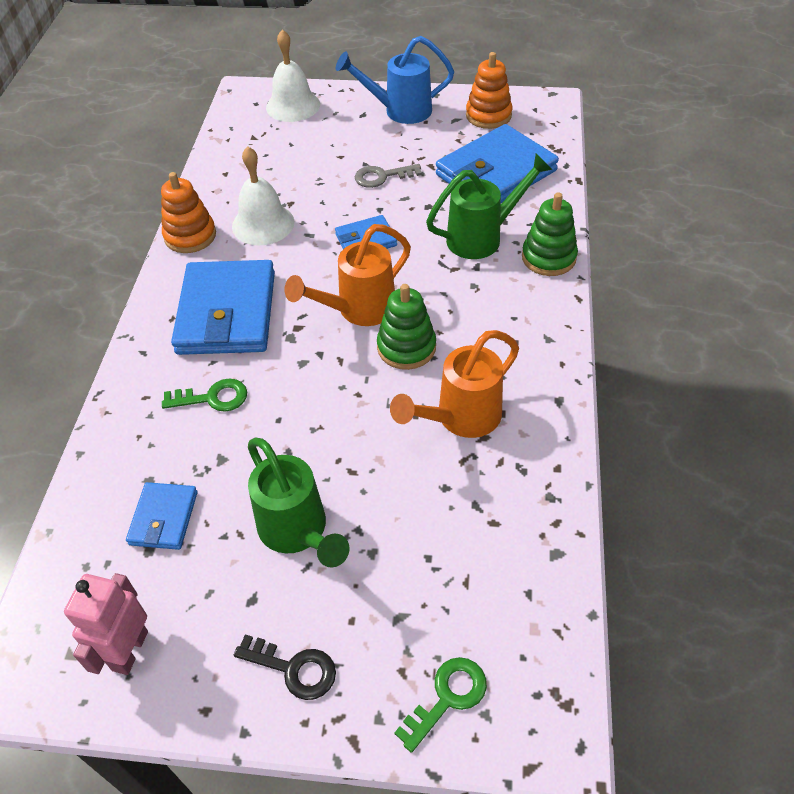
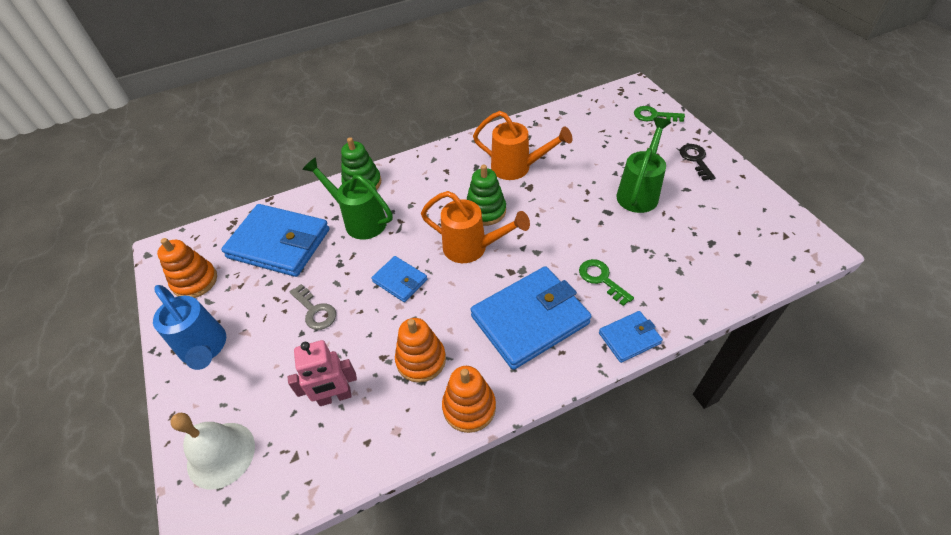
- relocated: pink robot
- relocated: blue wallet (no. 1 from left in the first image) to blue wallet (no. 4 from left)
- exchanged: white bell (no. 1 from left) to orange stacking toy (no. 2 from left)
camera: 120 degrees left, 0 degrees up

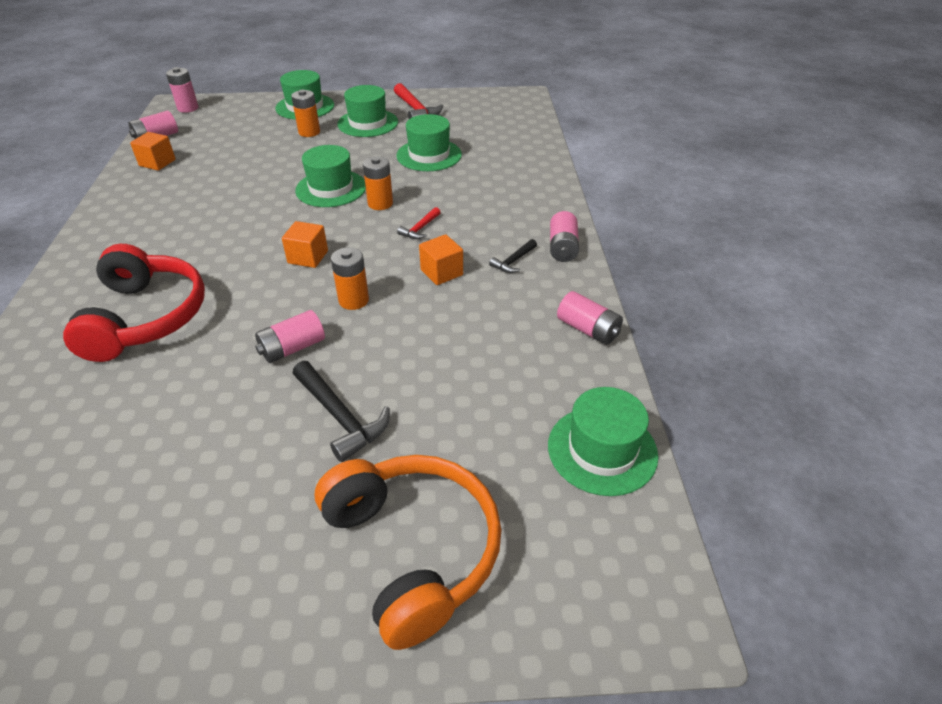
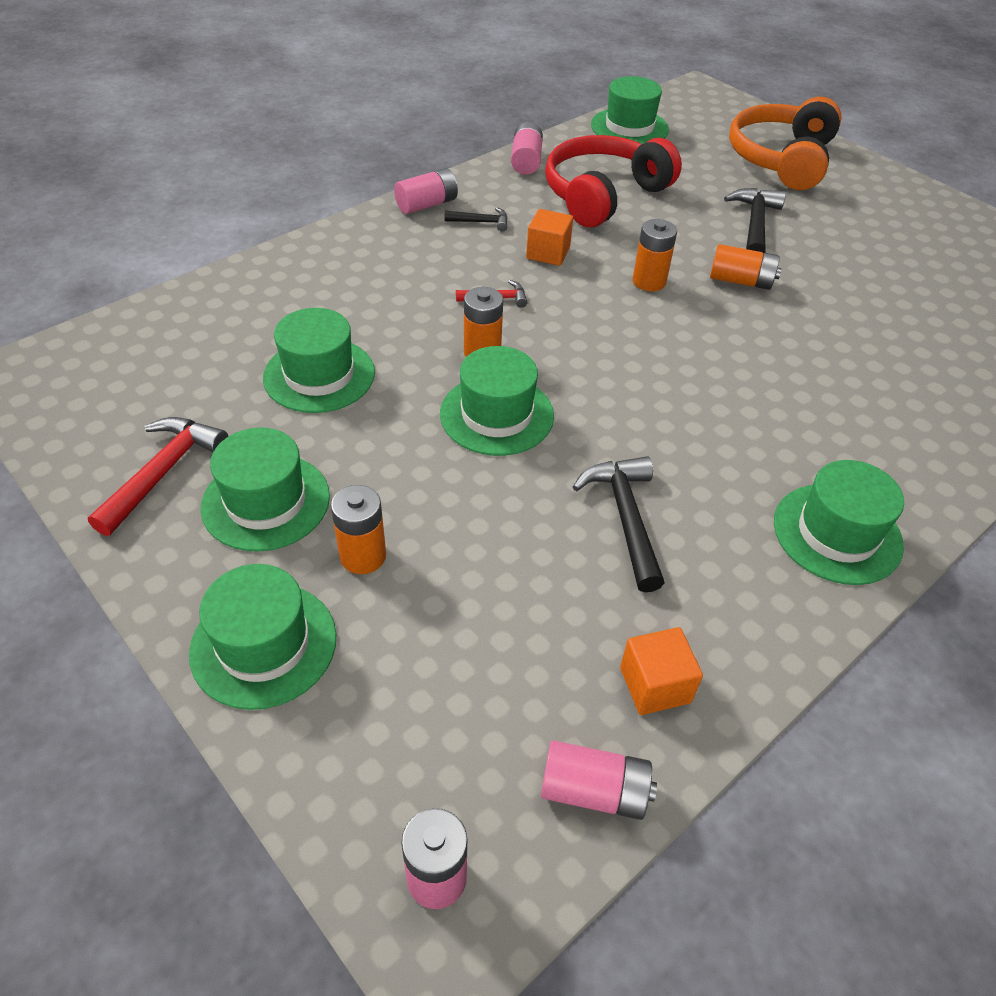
- relocated: red headphones
- colour: pink battery (no. 3 from left) to orange battery (no. 4 from left)
- missing: orange cube (no. 2 from left)
- appeared: black hammer (no. 2 from left)
- appeared: green hat (no. 6 from left)
camera: 130 degrees left, 5 degrees up

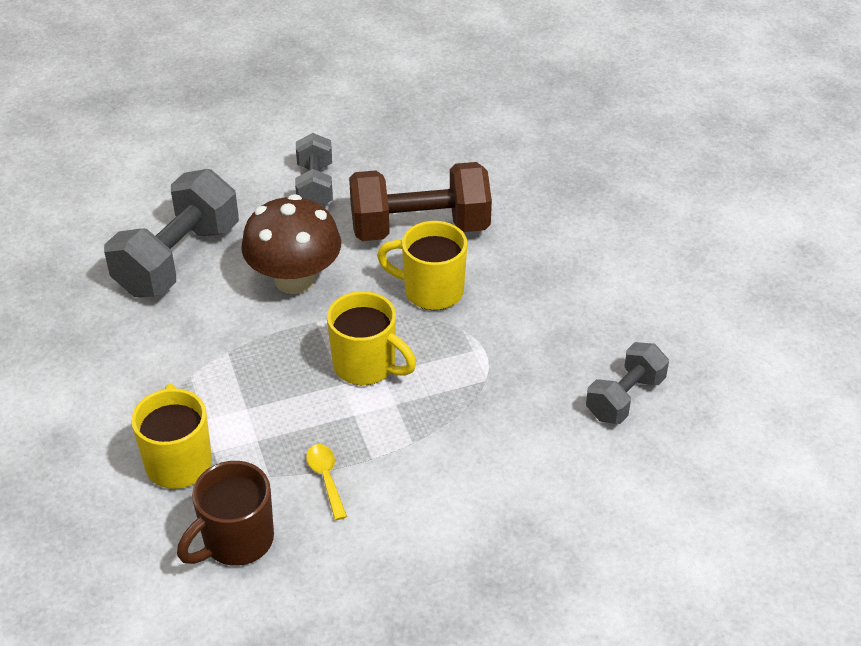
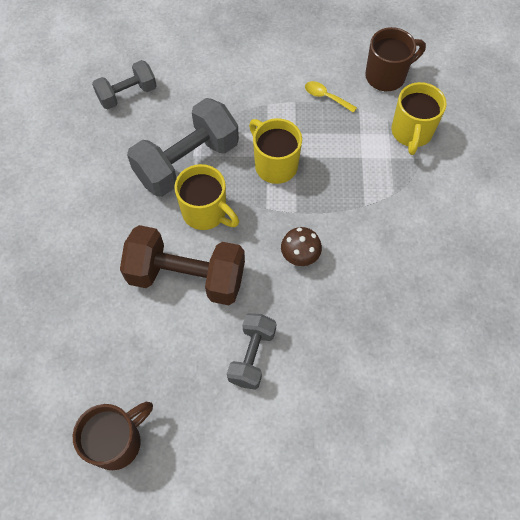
- relocated: grey dumbbell (no. 1 from left in the first image) to grey dumbbell (no. 2 from left)
- size: brown mushroom x0.52
- spun: yellow spoon 120 degrees clockwise
- appeared: brown mug (no. 1 from left)
camera: 160 degrees left, 20 degrees up

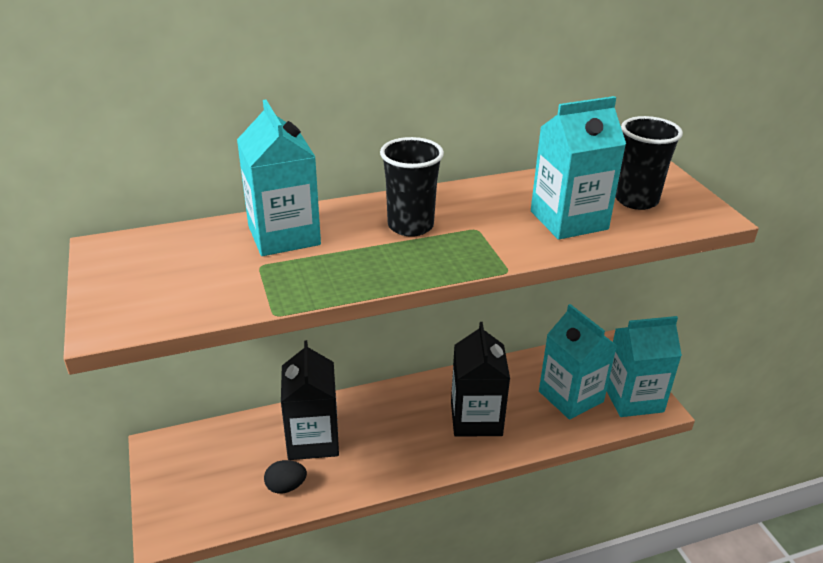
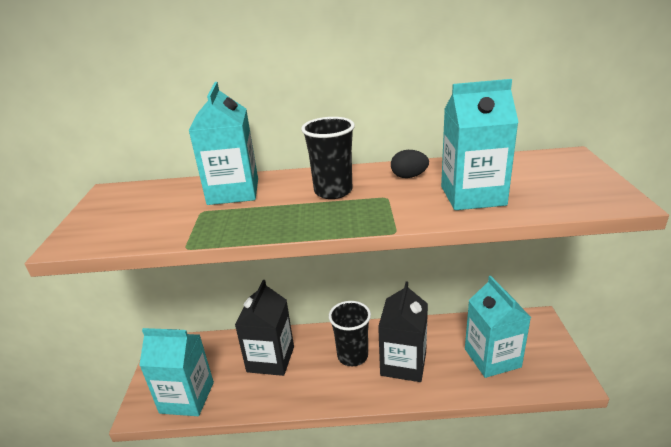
- relocated: black egg
- relocated: turquoise carton (no. 4 from left in the first image) to turquoise carton (no. 1 from left)
- relocated: black cup (no. 2 from left)
camera: 20 degrees right, 5 degrees down

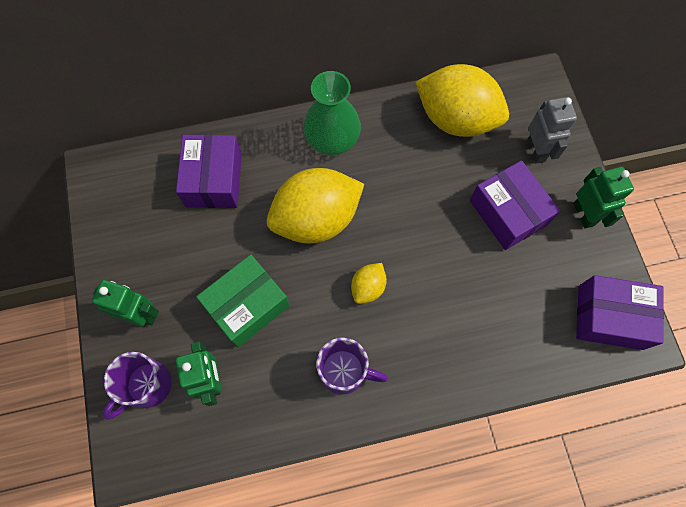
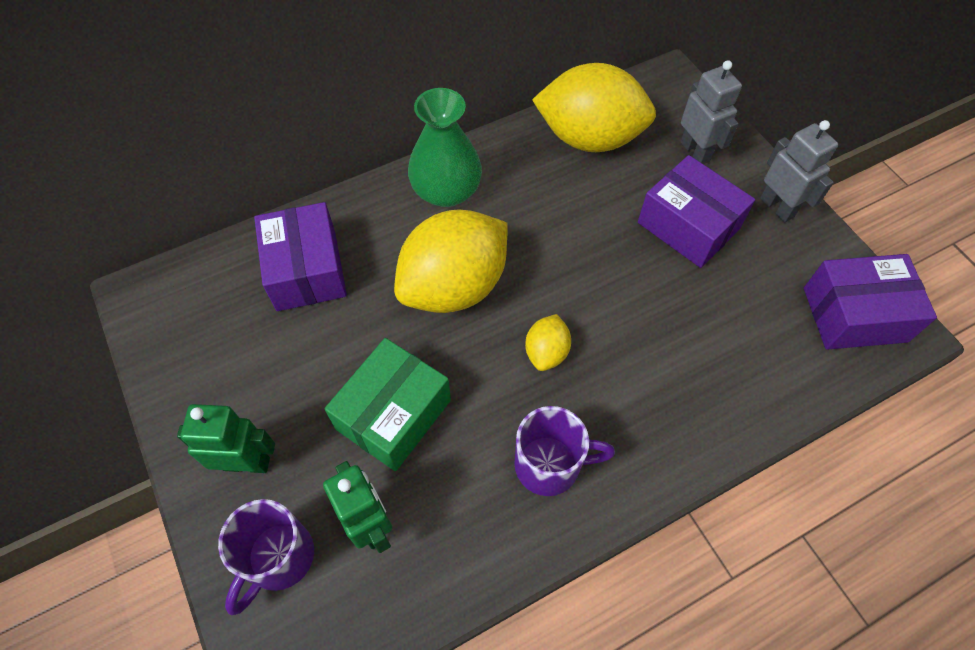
- colour: green robot (no. 3 from left) to grey robot (no. 2 from left)
camera: 15 degrees left, 10 degrees down

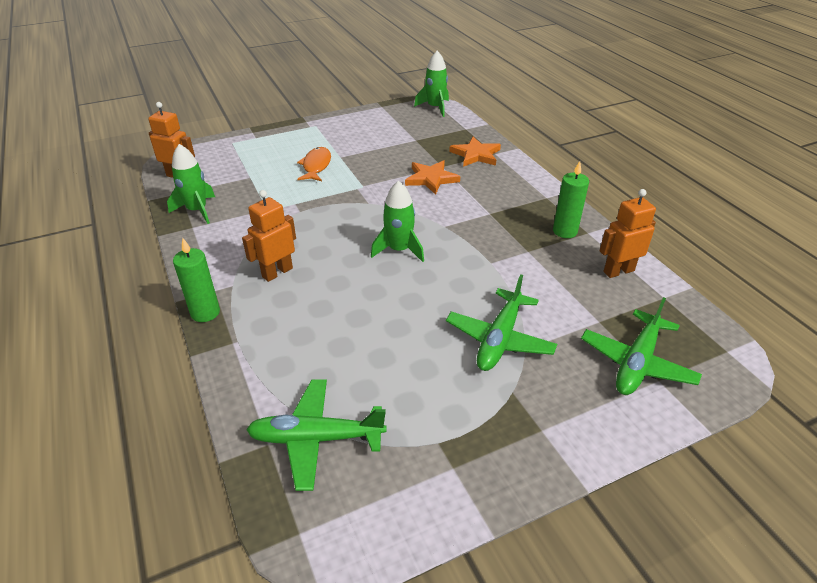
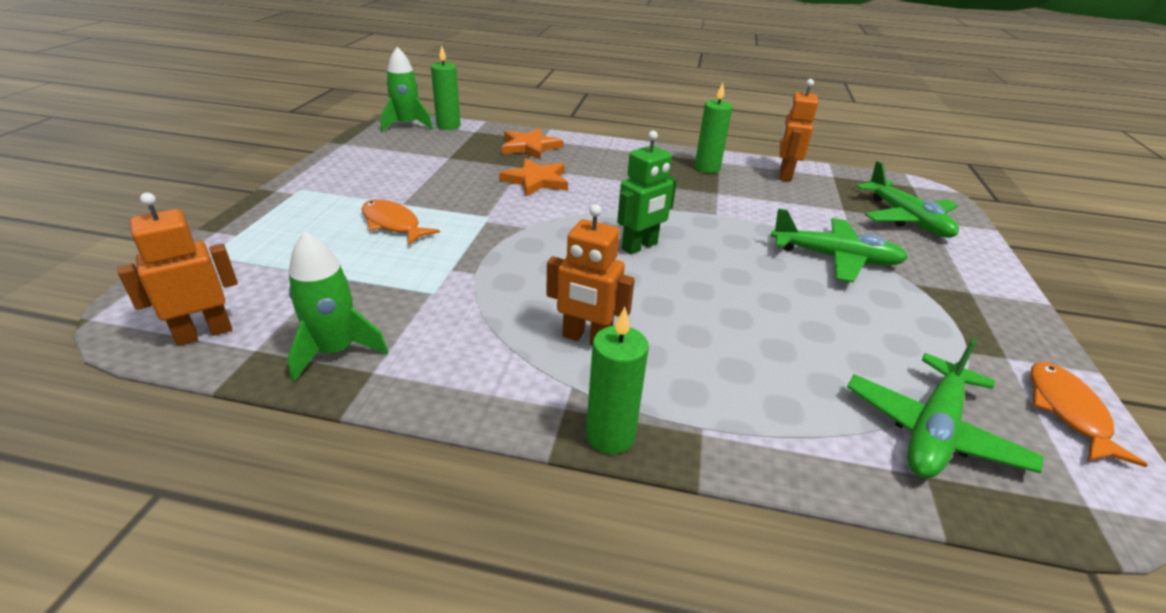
- spun: orange robot (no. 2 from left) 60 degrees counterclockwise
- exchanged: green rocket (no. 2 from left) to green robot
- spun: green plane (no. 2 from left in the first image) 45 degrees counterclockwise
- appeared: green candle (no. 1 from left)
- appeared: orange fish (no. 2 from left)
camera: 55 degrees left, 5 degrees down

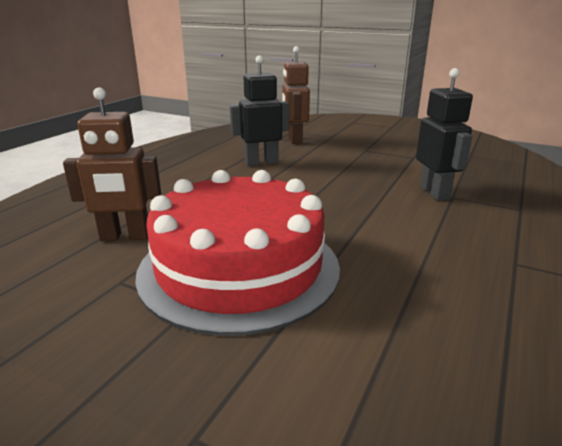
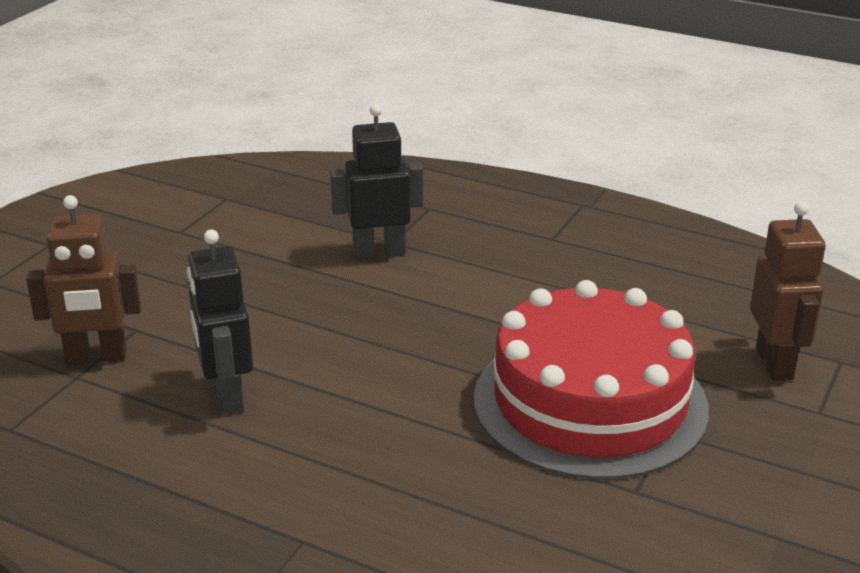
- relocated: brown robot (no. 1 from left in the first image) to brown robot (no. 2 from left)
camera: 90 degrees left, 5 degrees up

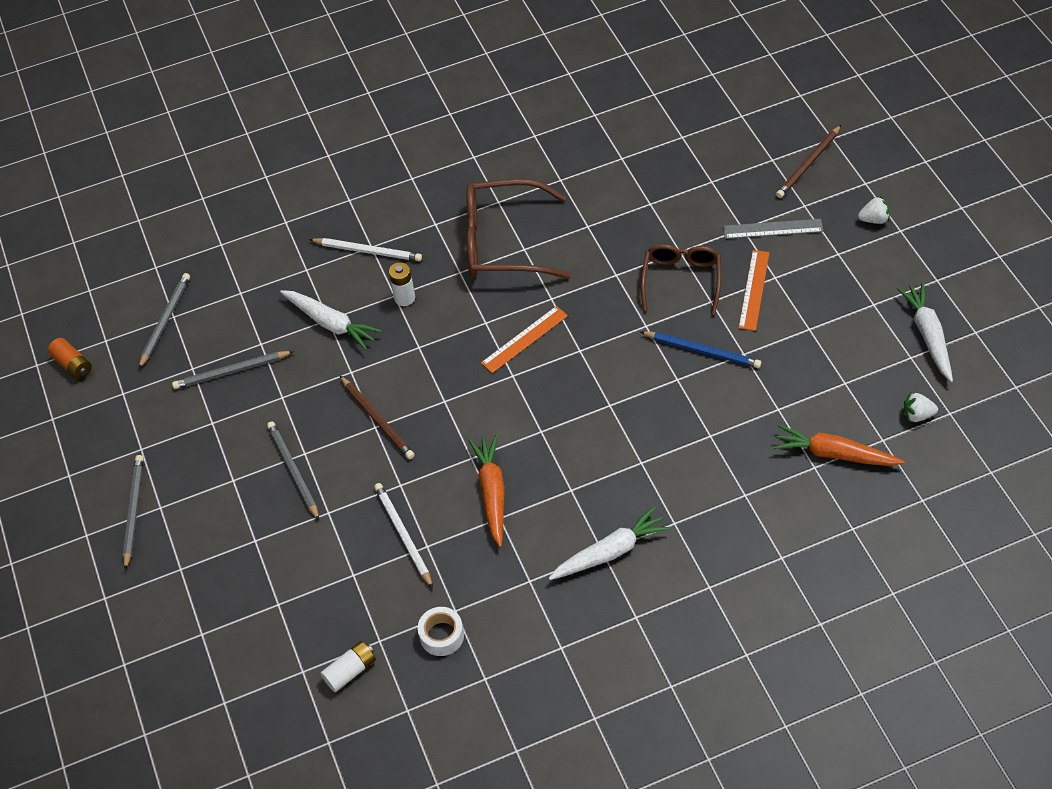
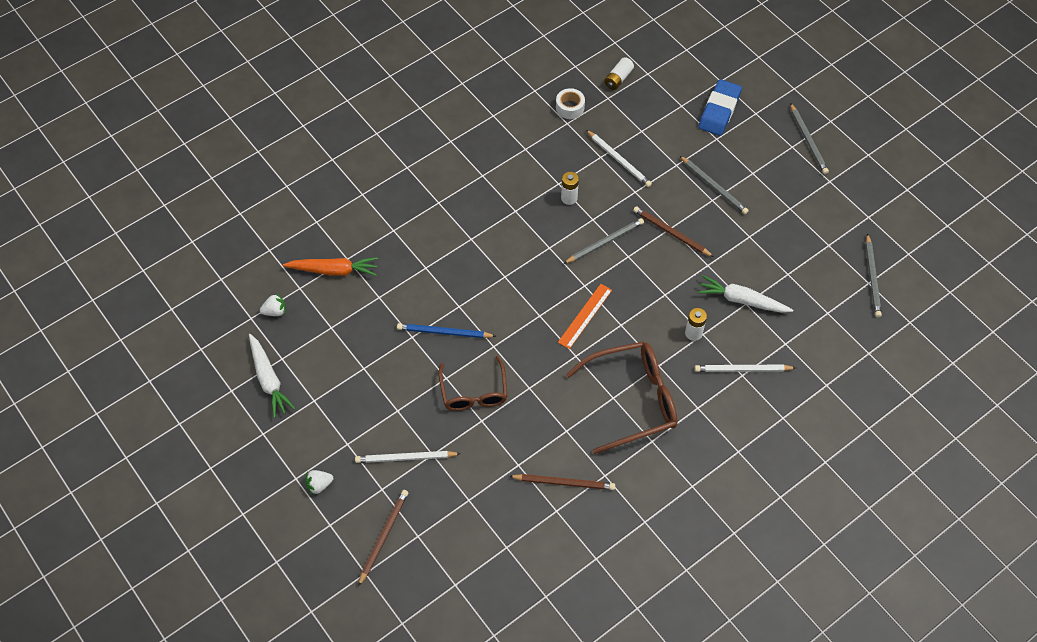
- missing: orange battery
- relocated: grey pencil (no. 3 from left in the first image) to grey pencil (no. 1 from left)
- exchanged: orange carrot (no. 1 from left) to white battery (no. 1 from left)
- missing: white carrot (no. 2 from left)
- exchanged: grey ruler to white pencil (no. 1 from left)
- missing: orange ruler (no. 2 from left)
- appeared: brown pencil (no. 2 from left)
- appeared: blue eraser
camera: 160 degrees right, 5 degrees up

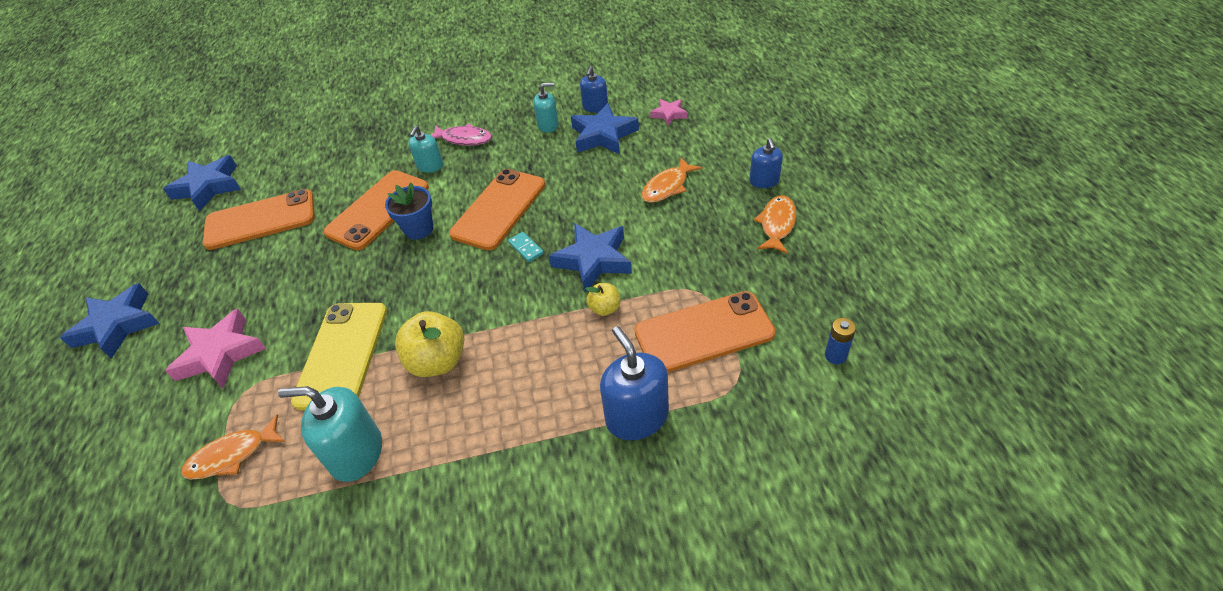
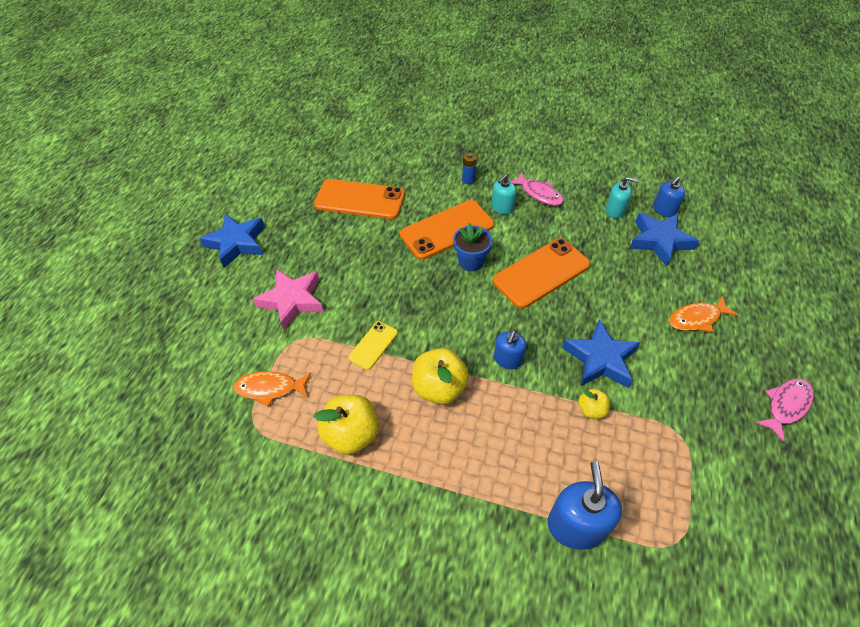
- missing: blue star (no. 2 from left)
- exchanged: turquoise soap dispenser (no. 1 from left) to yellow apple (no. 1 from left)
- size: yellow phone x0.52
- missing: turquoise domino
- missing: orange phone (no. 4 from left)
- missing: pink star (no. 2 from left)
- relocated: blue soap dispenser (no. 3 from left in the first image) to blue soap dispenser (no. 1 from left)
- colour: orange fish (no. 3 from left) to pink fish (no. 2 from left)
- relocated: blue battery
camera: 25 degrees right, 5 degrees up

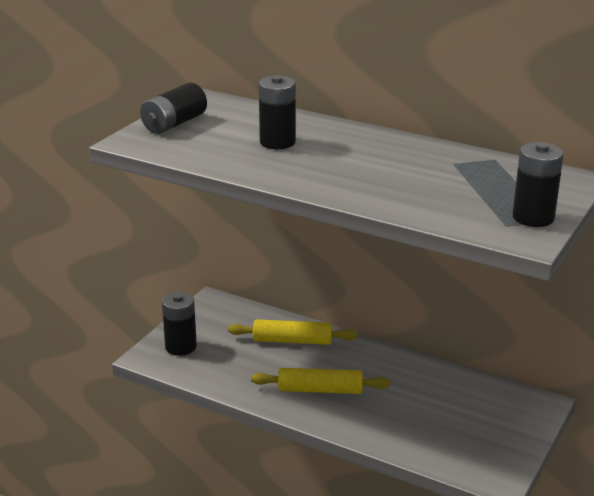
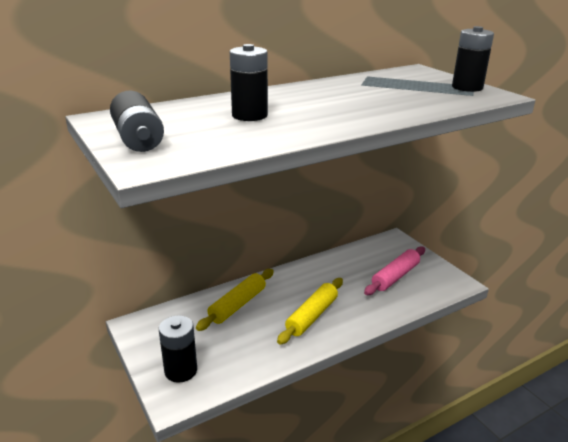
- appeared: pink rolling pin
camera: 60 degrees left, 0 degrees up

